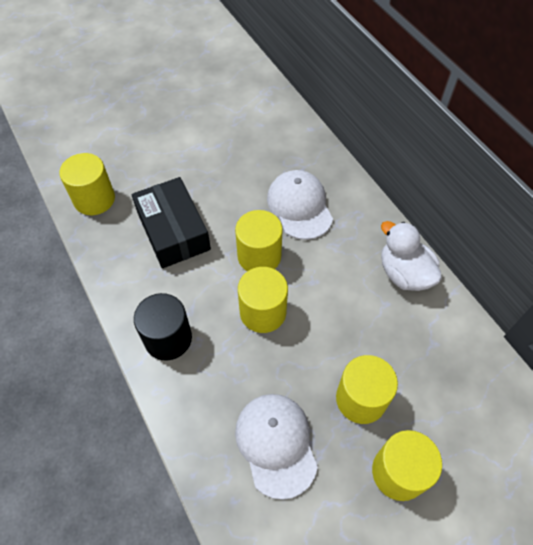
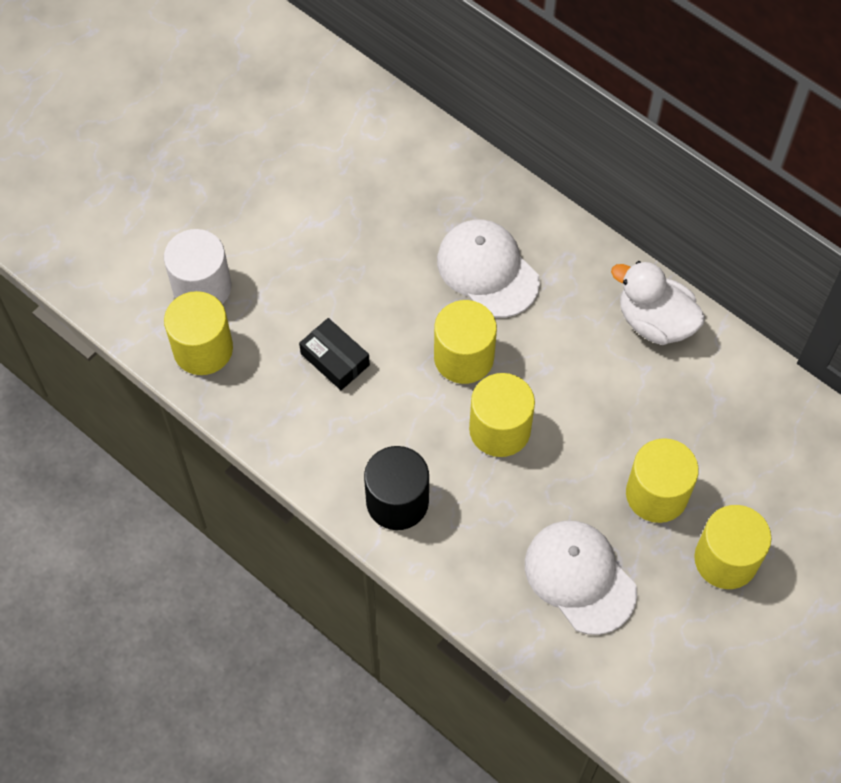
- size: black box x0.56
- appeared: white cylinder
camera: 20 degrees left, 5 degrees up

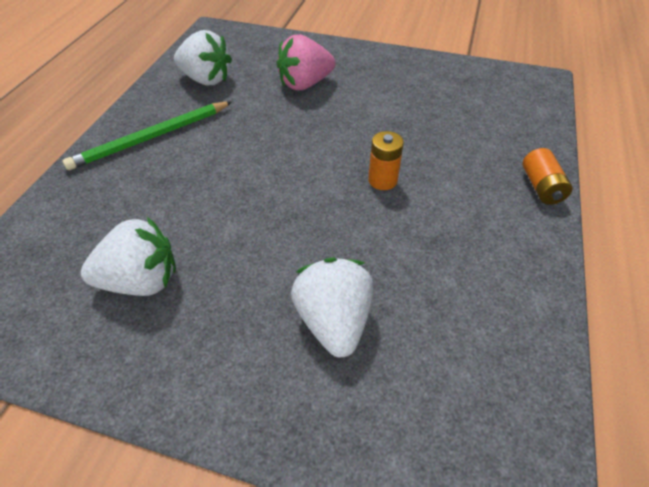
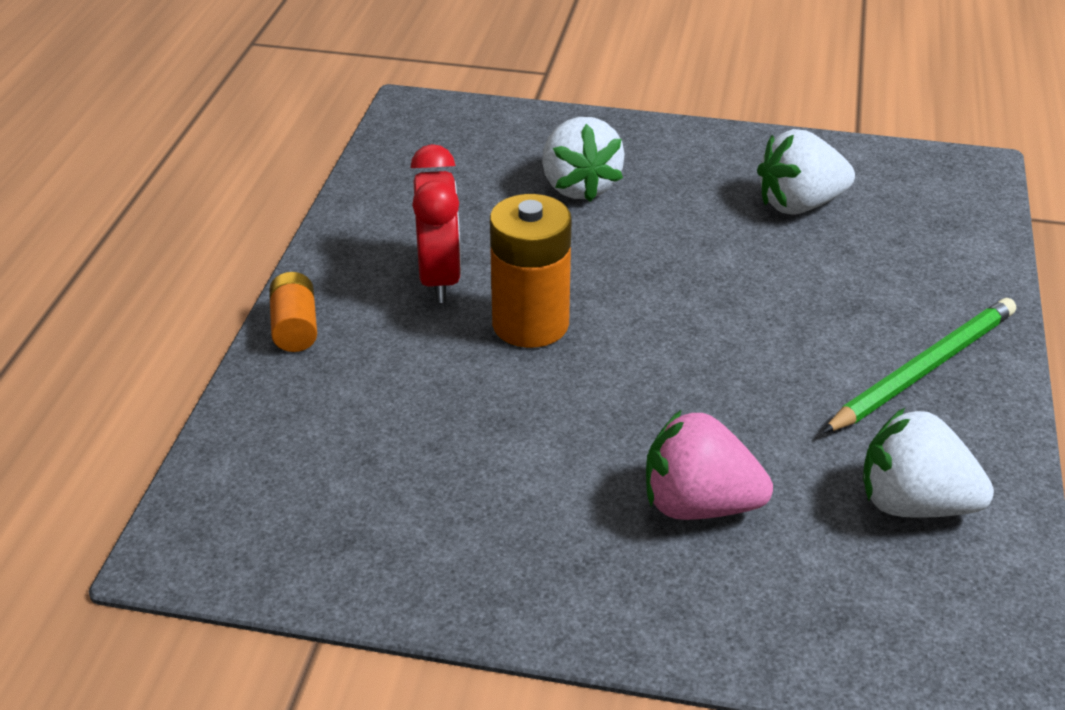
- spun: pink strawberry 135 degrees counterclockwise
- size: orange battery (no. 1 from left in the first image) x1.76
- appeared: red clock
camera: 175 degrees right, 10 degrees down

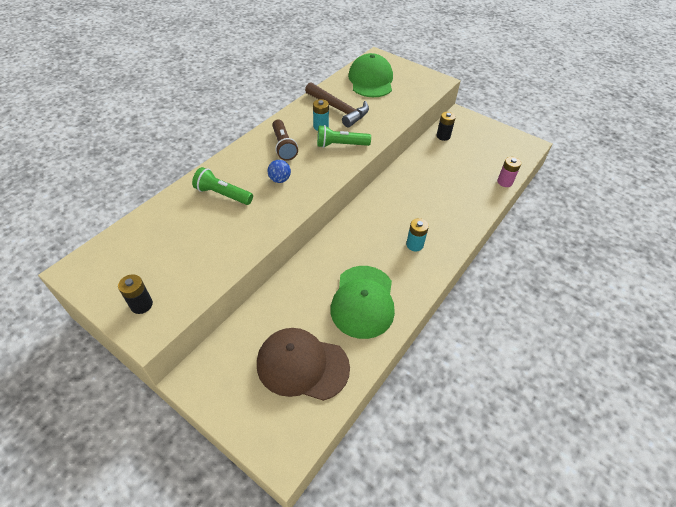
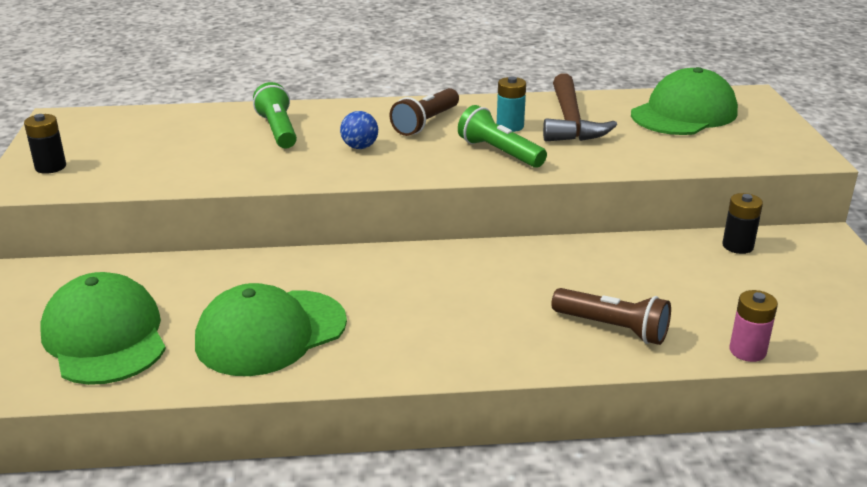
- colour: brown cap to green cap (no. 1 from left)
- missing: turquoise battery (no. 2 from left)
- appeared: brown flashlight (no. 2 from left)
camera: 50 degrees right, 20 degrees down

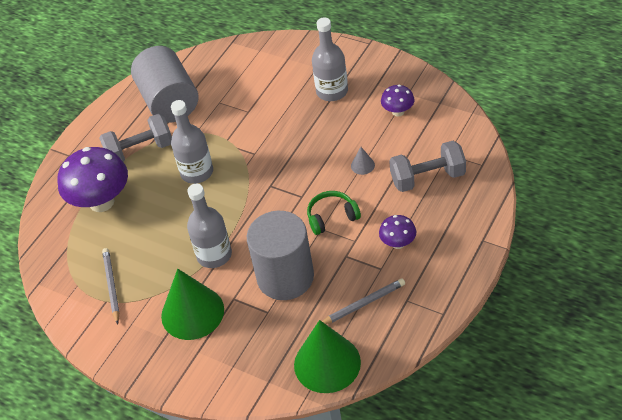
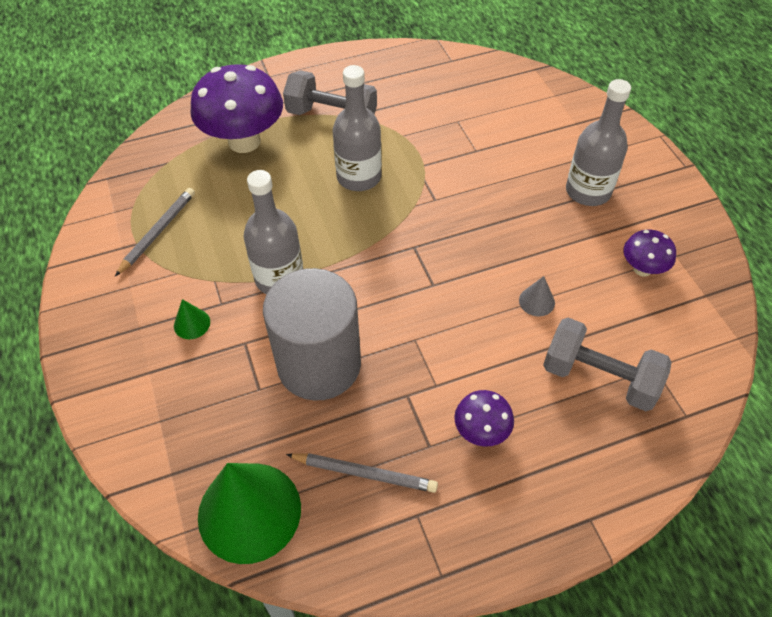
- missing: grey cylinder (no. 1 from left)
- size: green cone (no. 1 from left) x0.41
- missing: green headphones
camera: 35 degrees right, 5 degrees up

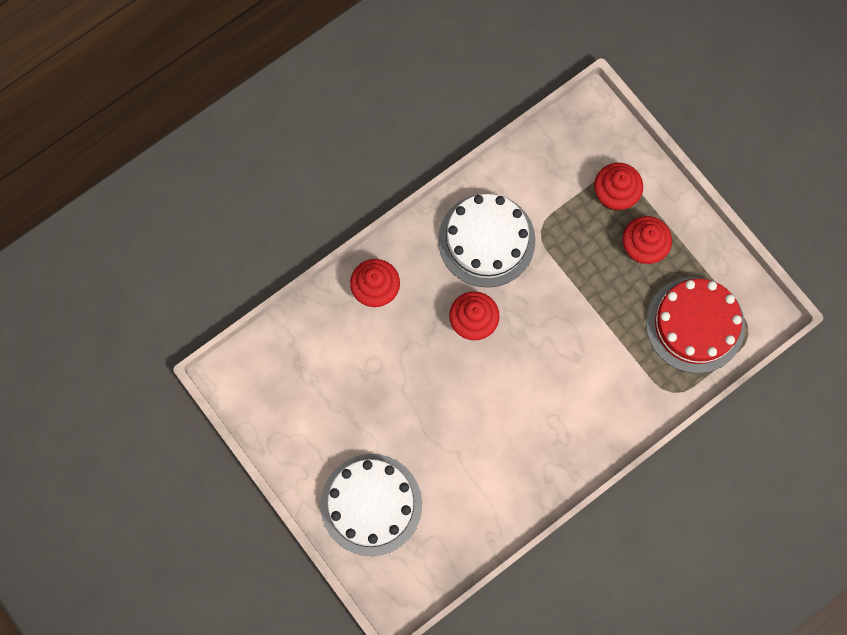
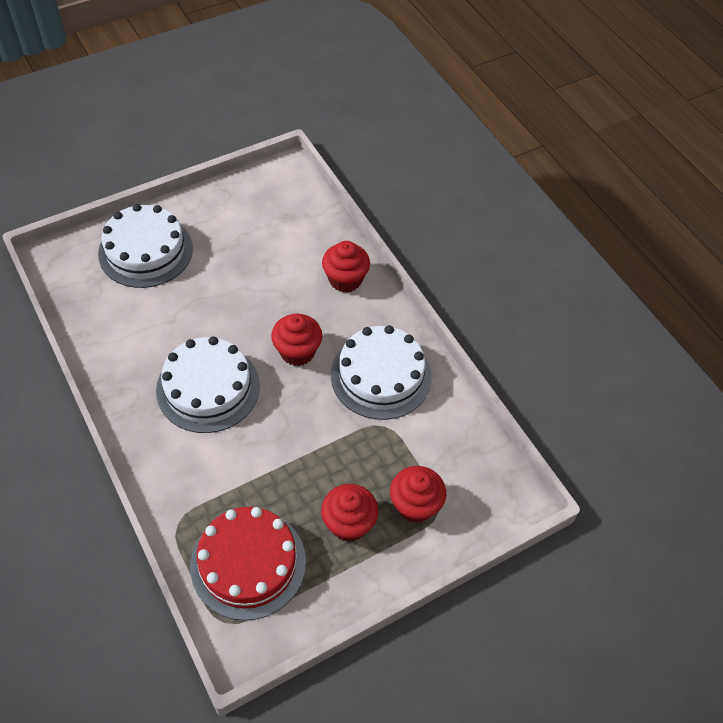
- appeared: white cake (no. 2 from left)
camera: 95 degrees right, 20 degrees down

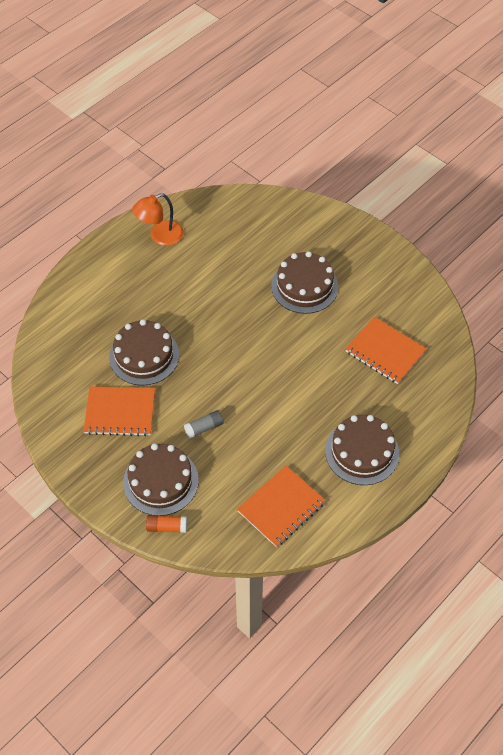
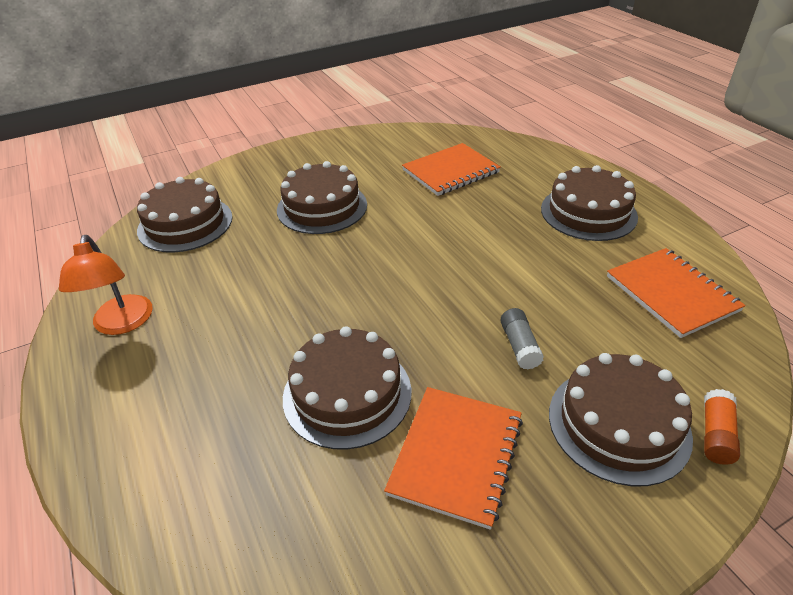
- appeared: brown cake (no. 1 from left)
camera: 70 degrees left, 15 degrees down

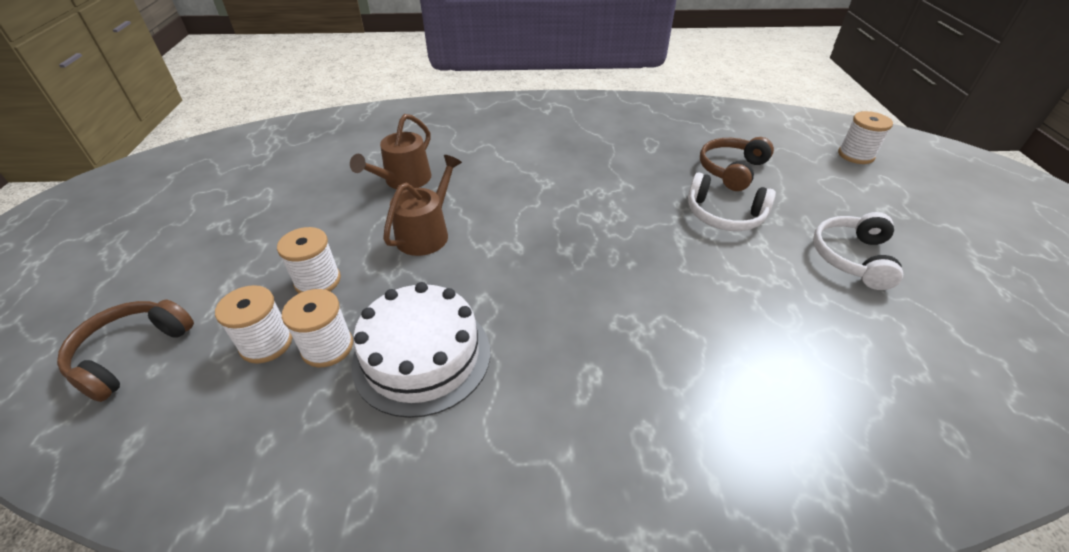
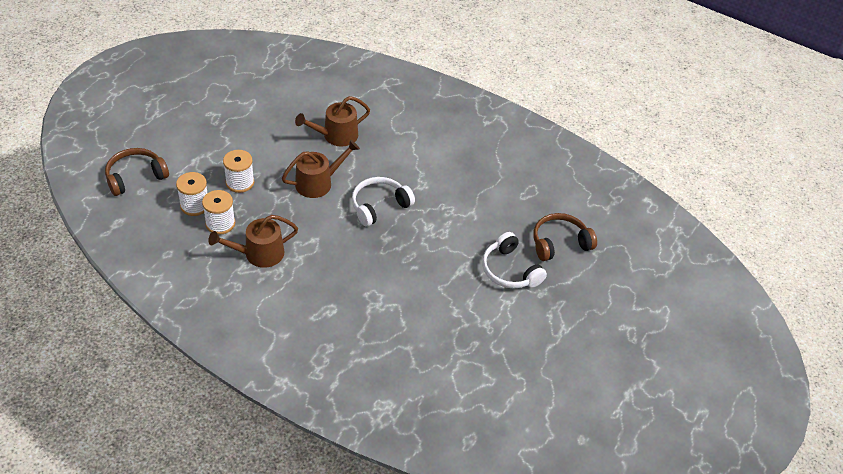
- exchanged: white cake to brown watering can (no. 1 from left)
- relocated: white headphones (no. 2 from left in the first image) to white headphones (no. 1 from left)
- missing: white spool (no. 4 from left)
camera: 30 degrees right, 5 degrees up

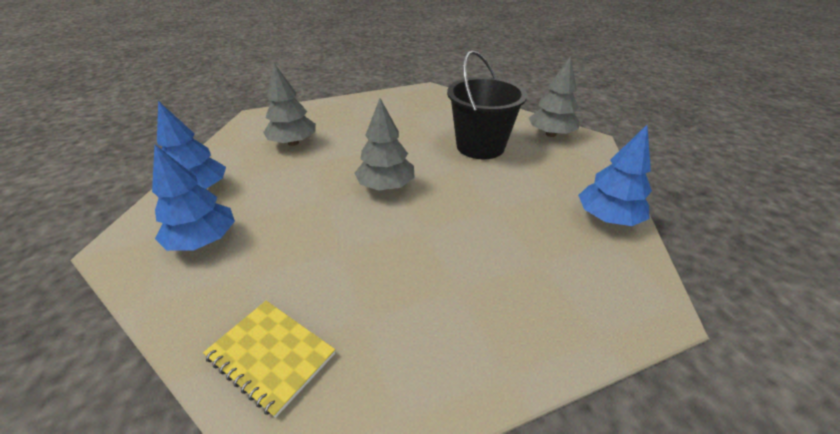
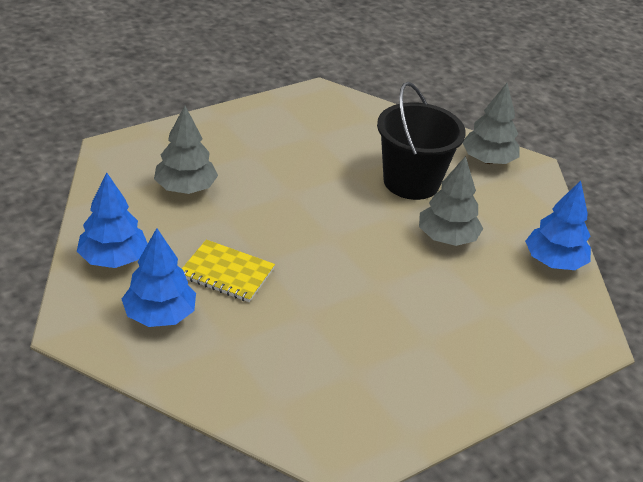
- relocated: yellow notebook
- relocated: grey tree (no. 2 from left)
camera: 15 degrees left, 0 degrees up

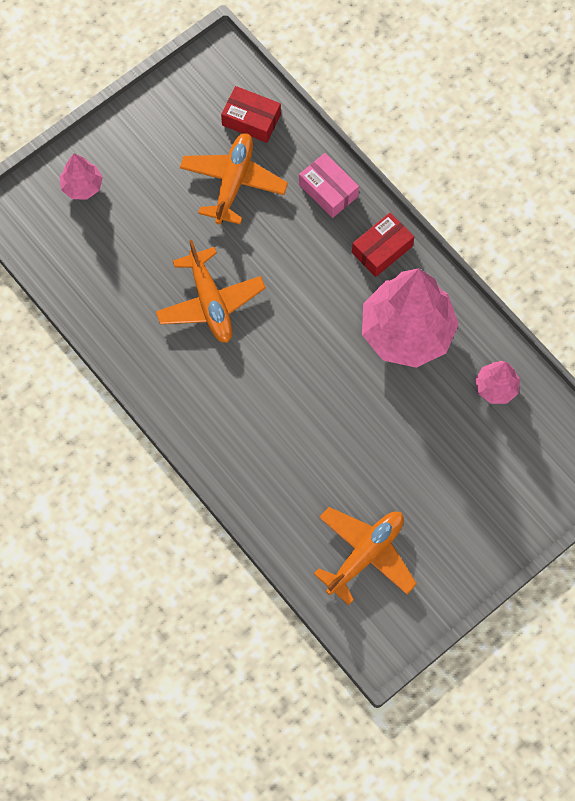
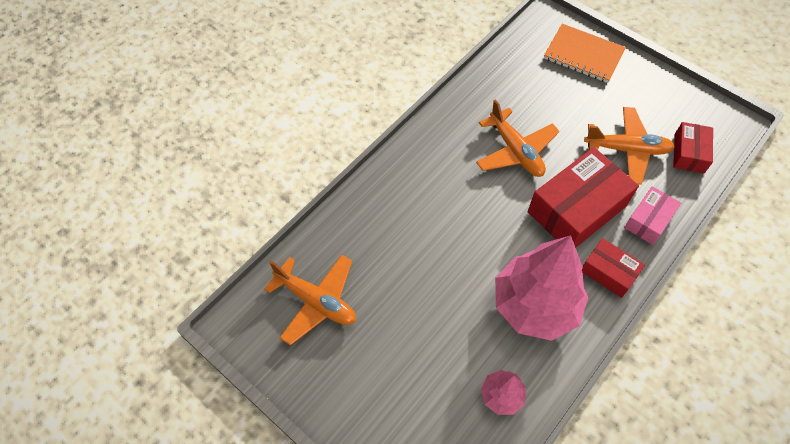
- exchanged: pink tree (no. 1 from left) to orange notebook
- spun: orange plane (no. 1 from left in the first image) 90 degrees counterclockwise
- appeared: red box (no. 1 from left)
camera: 80 degrees right, 10 degrees down

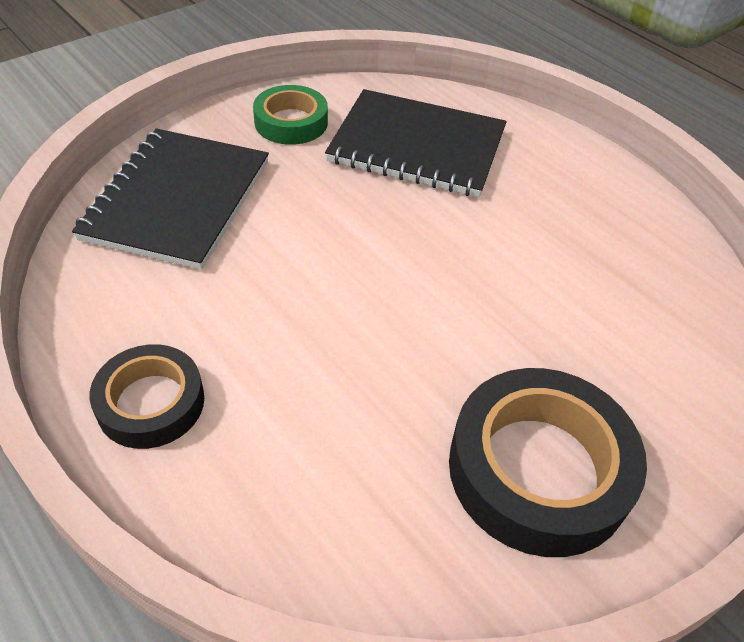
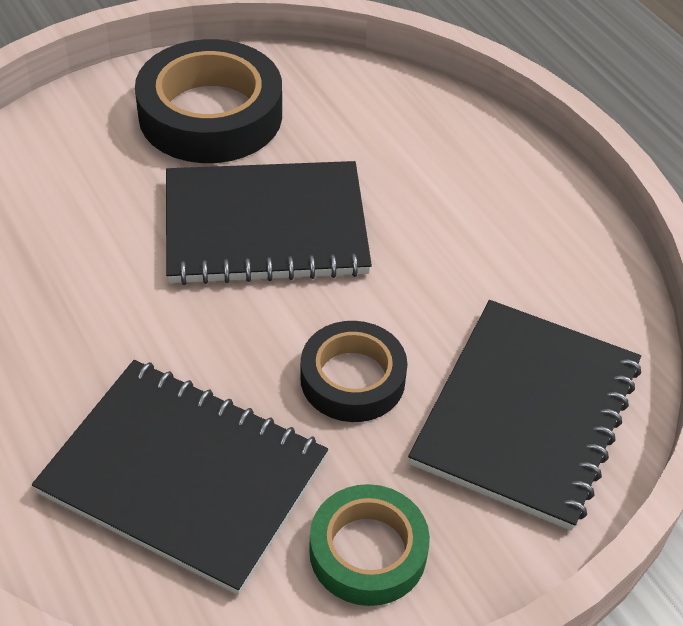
- relocated: black tape (no. 1 from left in the first image) to black tape (no. 2 from left)
- appeared: black notebook (no. 2 from left)
camera: 170 degrees left, 0 degrees up

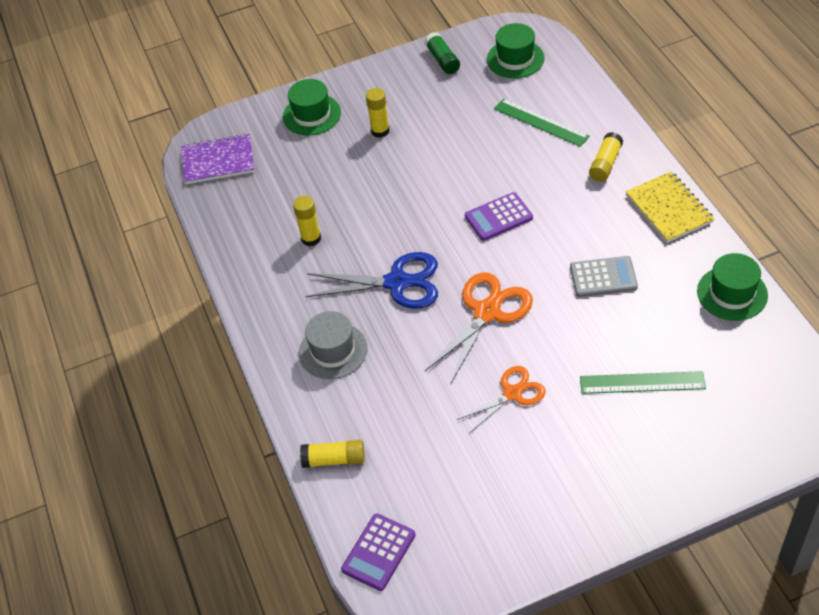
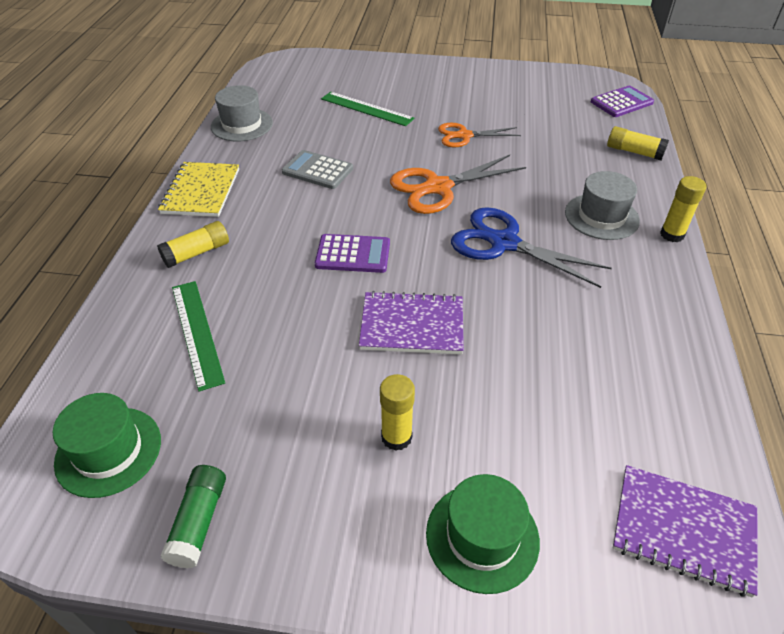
- relocated: yellow glue stick (no. 1 from left in the first image) to yellow glue stick (no. 4 from left)
- colour: green hat (no. 3 from left) to grey hat (no. 1 from left)
- appeared: purple notebook (no. 1 from left)
camera: 155 degrees left, 5 degrees down

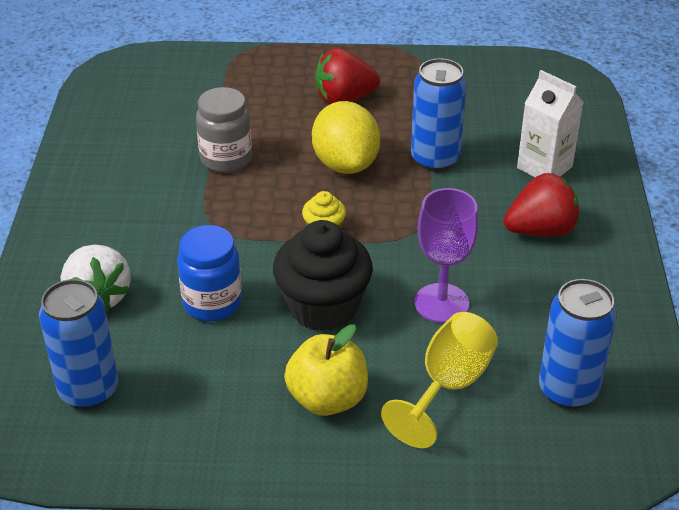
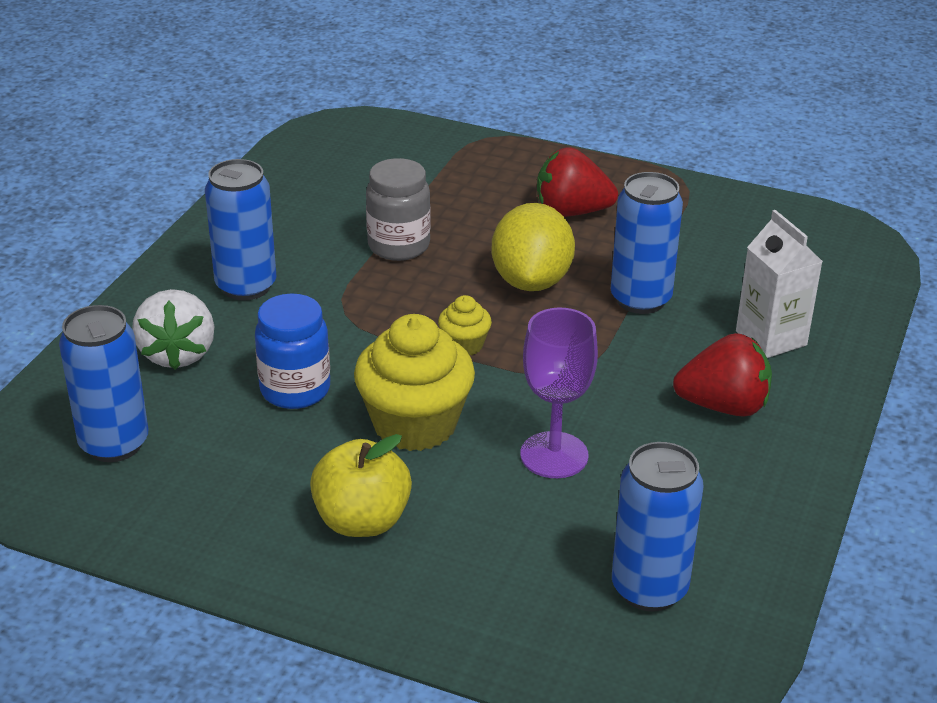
- colour: black cupcake to yellow cupcake (no. 1 from left)
- missing: yellow goblet
- appeared: blue can (no. 2 from left)
camera: 20 degrees right, 5 degrees down

